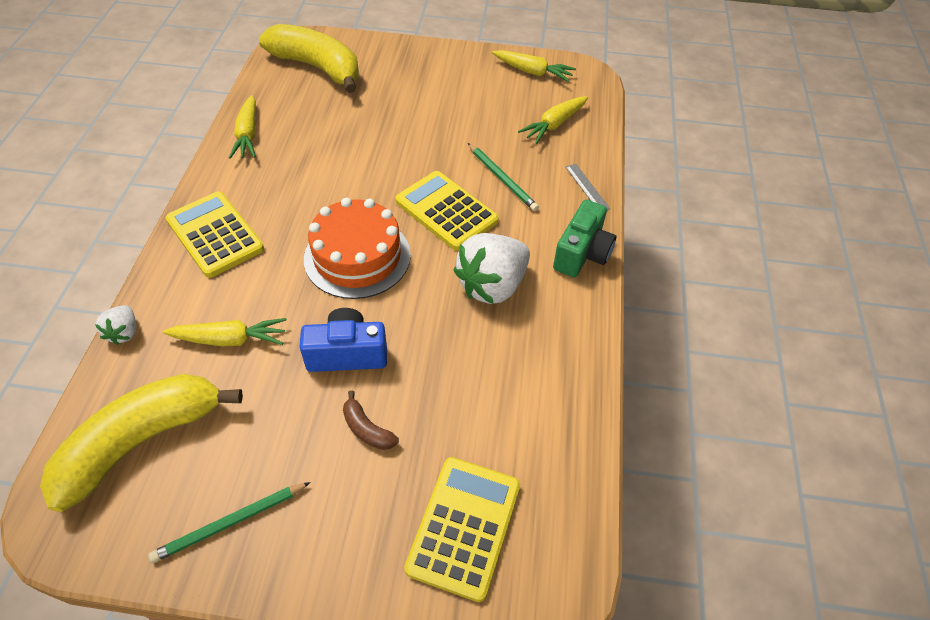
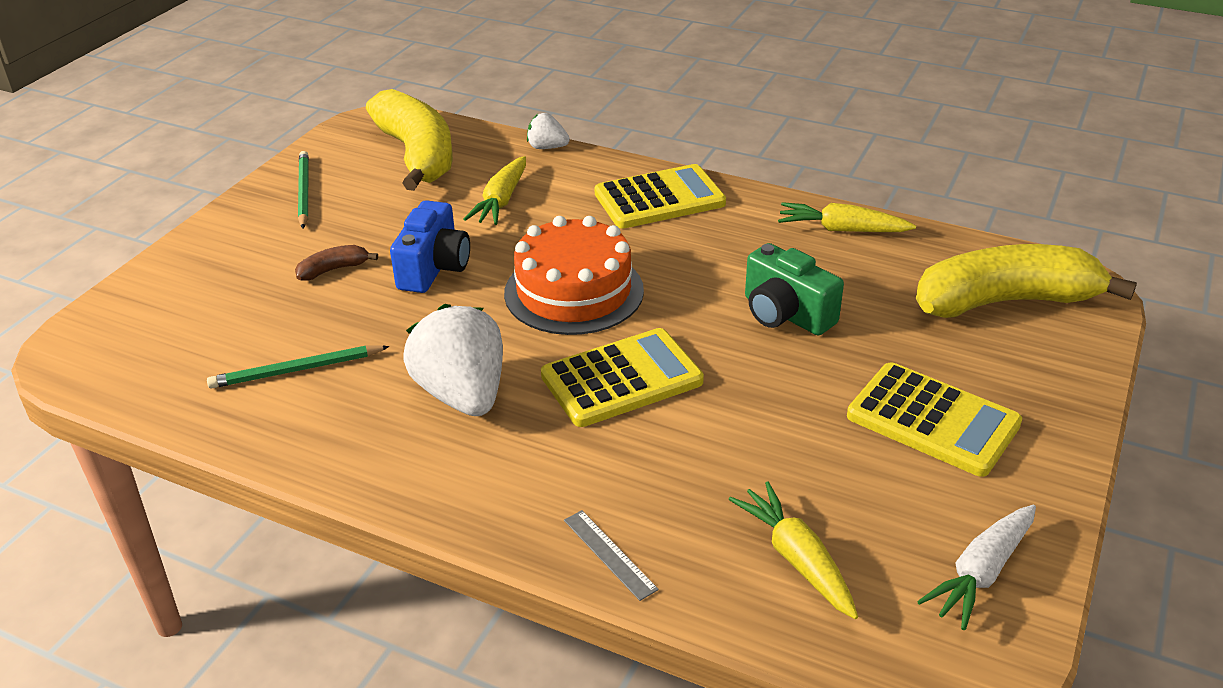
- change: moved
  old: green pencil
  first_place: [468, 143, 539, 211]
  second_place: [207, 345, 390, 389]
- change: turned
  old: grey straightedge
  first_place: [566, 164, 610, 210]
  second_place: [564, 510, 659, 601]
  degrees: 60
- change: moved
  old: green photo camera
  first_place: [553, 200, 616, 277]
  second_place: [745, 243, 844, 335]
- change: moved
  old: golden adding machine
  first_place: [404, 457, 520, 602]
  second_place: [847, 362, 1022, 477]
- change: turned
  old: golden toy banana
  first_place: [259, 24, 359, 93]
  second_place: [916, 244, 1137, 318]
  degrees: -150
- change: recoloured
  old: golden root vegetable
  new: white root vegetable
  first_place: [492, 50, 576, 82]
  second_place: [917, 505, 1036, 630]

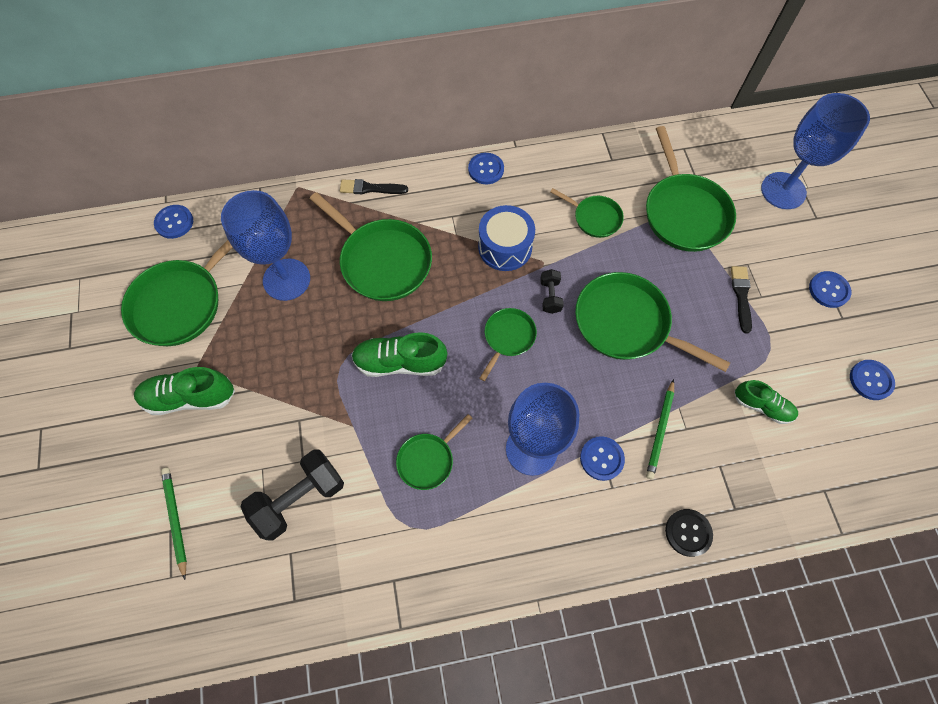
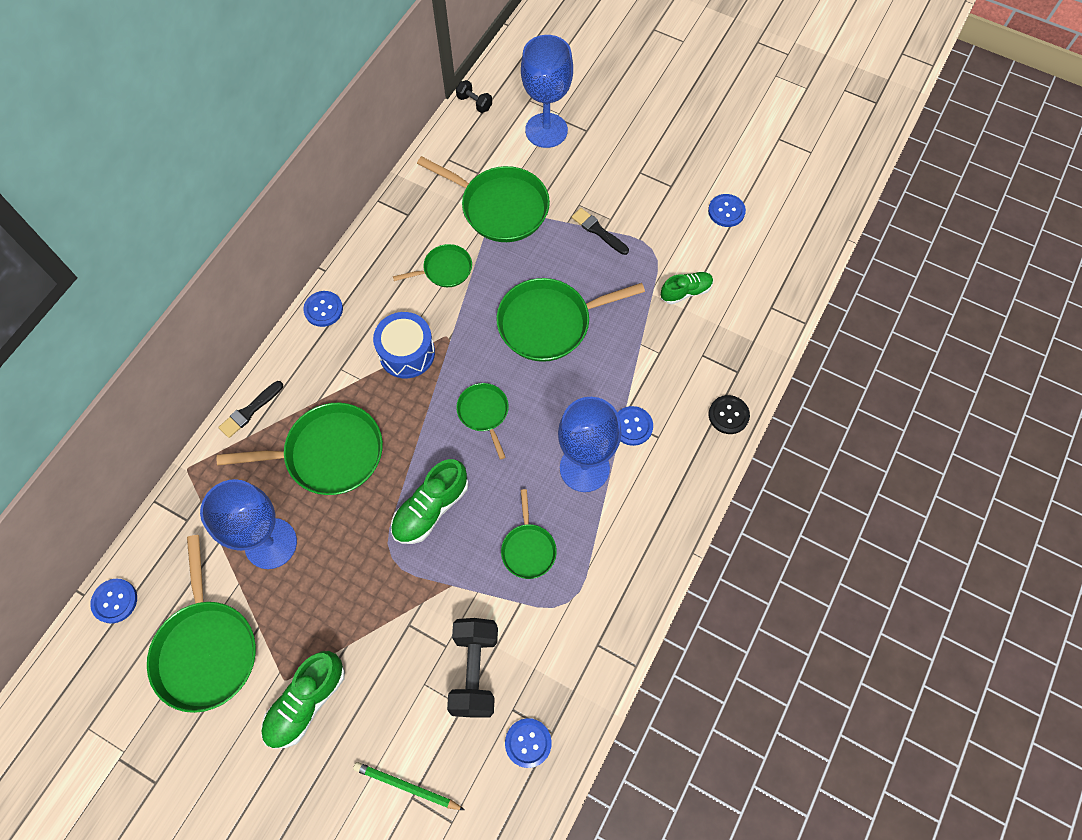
- change: moved
  old: black hand weight
  first_place: [540, 269, 564, 314]
  second_place: [456, 80, 492, 113]
- change: moved
  old: blue button
  first_place: [809, 271, 851, 308]
  second_place: [505, 718, 552, 768]
- change: removed
  old: green pencil
  first_place: [646, 379, 674, 479]

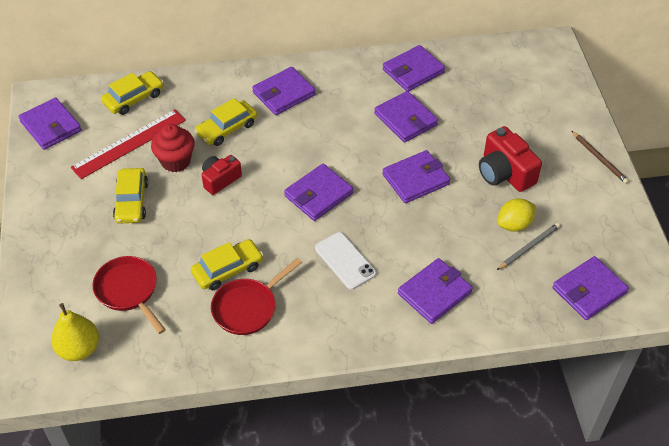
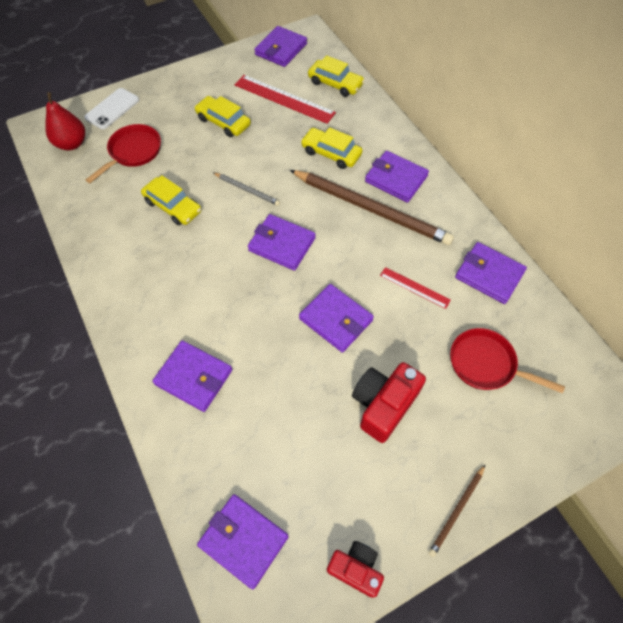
- change: recoloured
  old: golden toy pear
  new: crimson toy pear
  first_place: [51, 303, 99, 361]
  second_place: [46, 92, 85, 150]
- change: moved
  old: white mobile phone
  first_place: [315, 232, 376, 290]
  second_place: [84, 88, 139, 129]
- change: turned
  old: golden automobile
  first_place: [113, 168, 148, 224]
  second_place: [194, 96, 251, 137]
  degrees: 60
- change: moved
  old: grey pencil
  first_place: [497, 223, 560, 270]
  second_place: [214, 173, 280, 206]
- change: added
  new: russet pencil
  second_place: [290, 170, 454, 245]
- change: moved
  old: crimson photo camera
  first_place: [202, 155, 242, 195]
  second_place: [327, 541, 384, 598]
- change: replaced
  old: purple card wallet
  new: crimson straightedge
  first_place: [374, 91, 438, 142]
  second_place: [380, 267, 451, 309]
- change: moved
  old: crimson frying pan
  first_place: [211, 258, 302, 335]
  second_place: [450, 328, 565, 393]
- change: removed
  old: crimson cupcake
  first_place: [151, 124, 195, 172]
- change: removed
  old: golden lemon
  first_place: [498, 199, 536, 232]

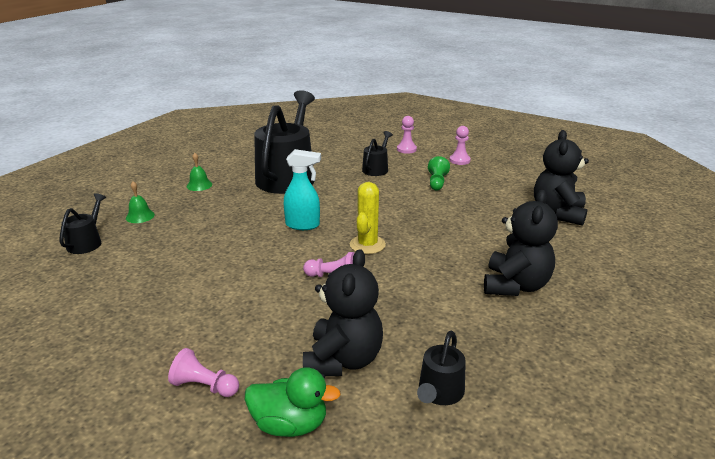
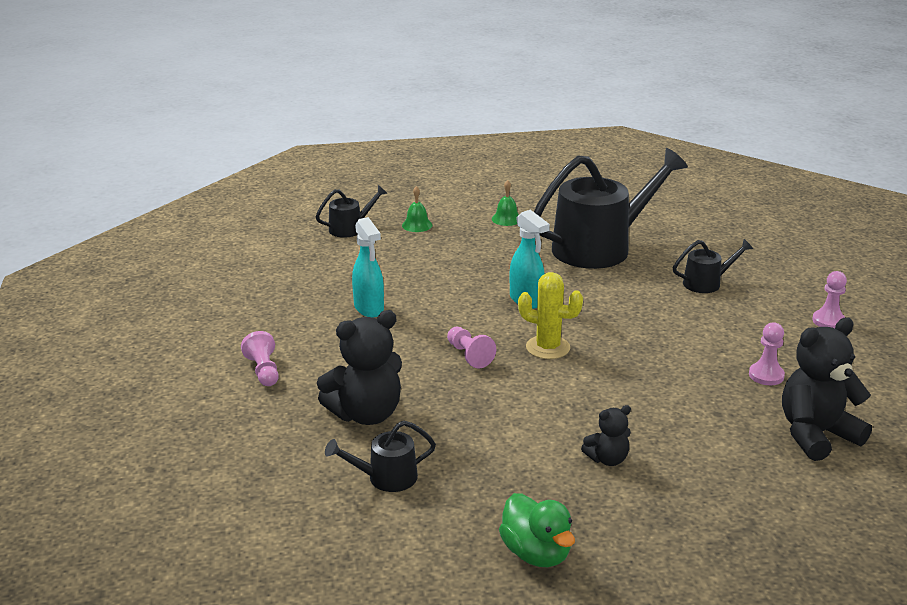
- change: added
  new: aqua spray bottle
  second_place: [352, 217, 384, 318]
- change: moved
  old: green rubber duck
  first_place: [245, 367, 341, 437]
  second_place: [499, 493, 575, 567]
- change: turned
  old: golden cactus
  first_place: [350, 182, 386, 254]
  second_place: [518, 272, 583, 359]
  degrees: 45
- change: resized
  old: black teddy
  first_place: [484, 190, 558, 296]
  second_place: [581, 405, 631, 466]
  factor: 0.52
- change: moved
  old: pink pawn
  first_place: [397, 116, 417, 154]
  second_place: [749, 322, 785, 385]
- change: removed
  old: green pawn
  first_place: [428, 156, 450, 191]

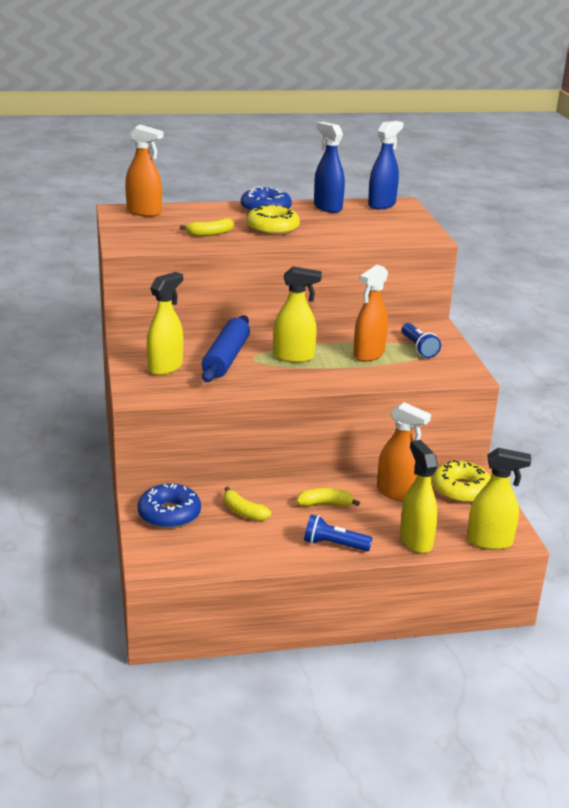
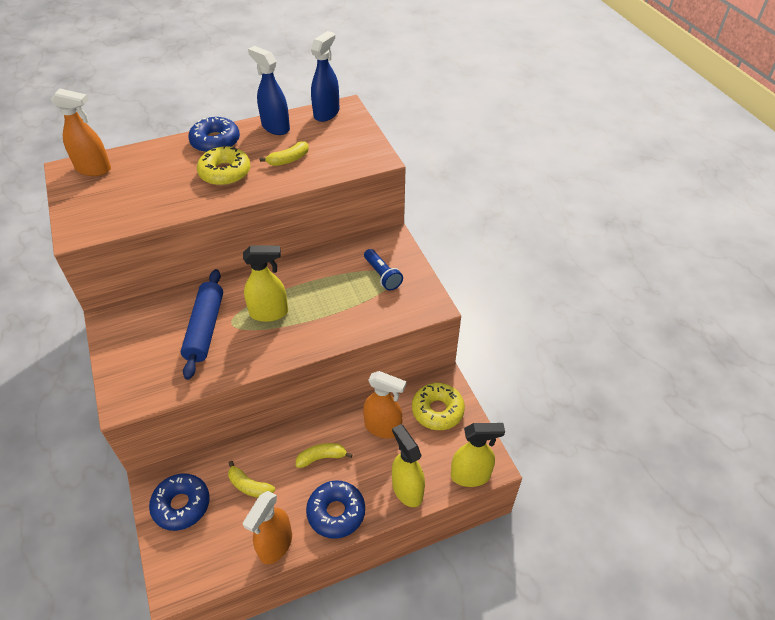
- change: moved
  old: bright orange spray bottle
  first_place: [353, 265, 388, 362]
  second_place: [243, 491, 292, 564]
- change: moved
  old: golden toy banana
  first_place: [180, 218, 234, 236]
  second_place: [260, 141, 309, 166]
- change: replaced
  old: blue torch
  new: blue glazed donut
  first_place: [304, 514, 372, 551]
  second_place: [306, 480, 365, 539]
- change: removed
  old: golden spray bottle
  first_place: [147, 272, 183, 375]

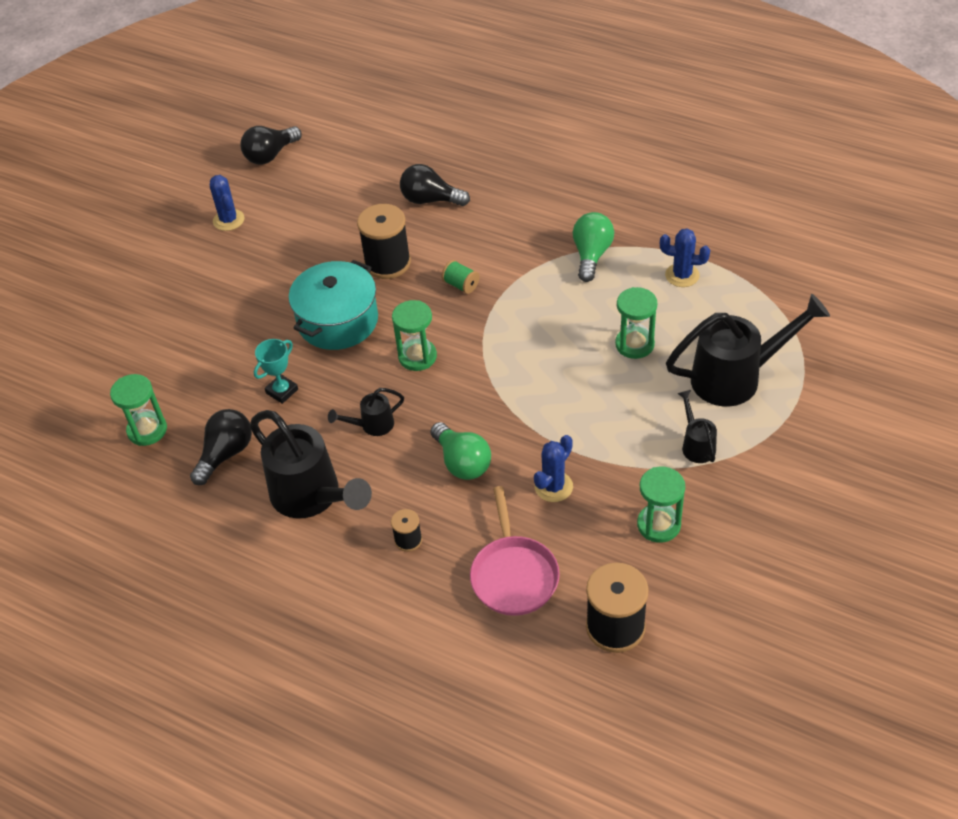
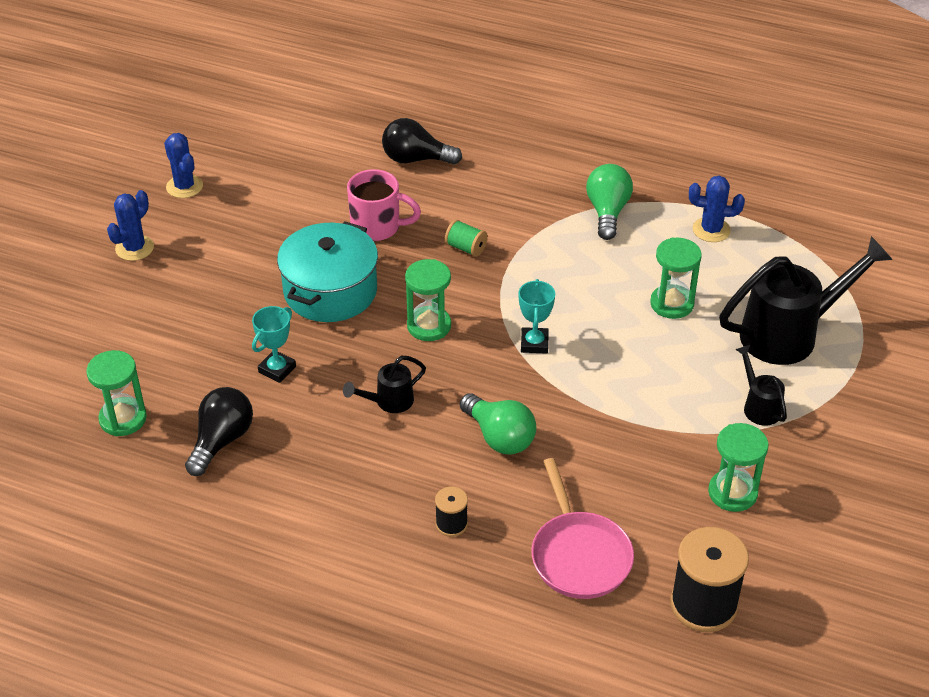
- change: moved
  old: blue cactus
  first_place: [534, 435, 573, 502]
  second_place: [107, 190, 154, 261]
- change: replaced
  old: black spool
  new: pink mug
  first_place: [357, 204, 411, 279]
  second_place: [347, 169, 421, 241]
- change: added
  new: aqua prize cup
  second_place: [518, 279, 555, 354]
- change: removed
  old: black lightbulb
  first_place: [240, 126, 302, 165]
- change: removed
  old: black watering can
  first_place: [250, 410, 372, 519]

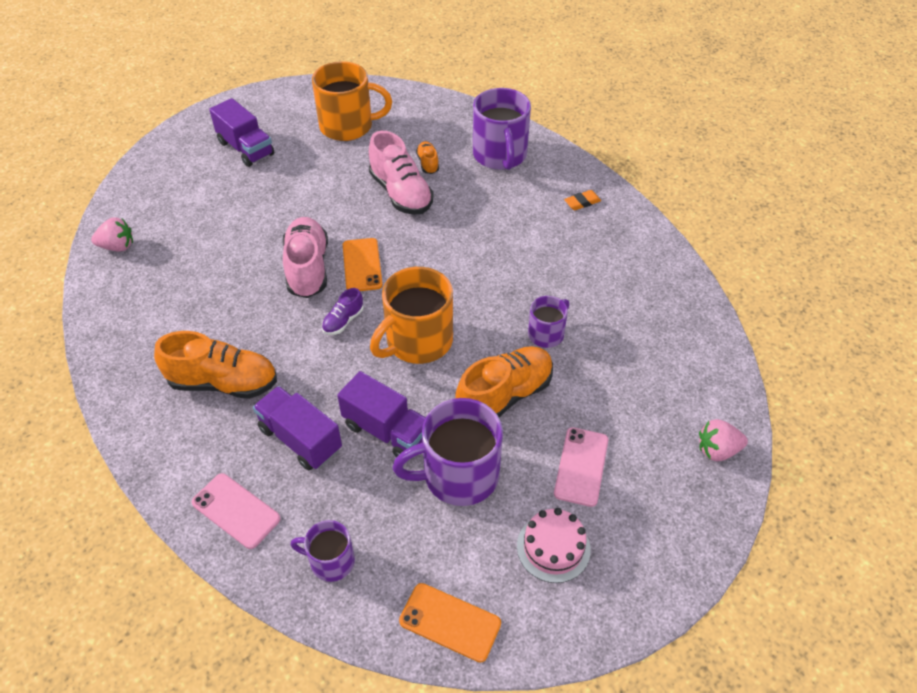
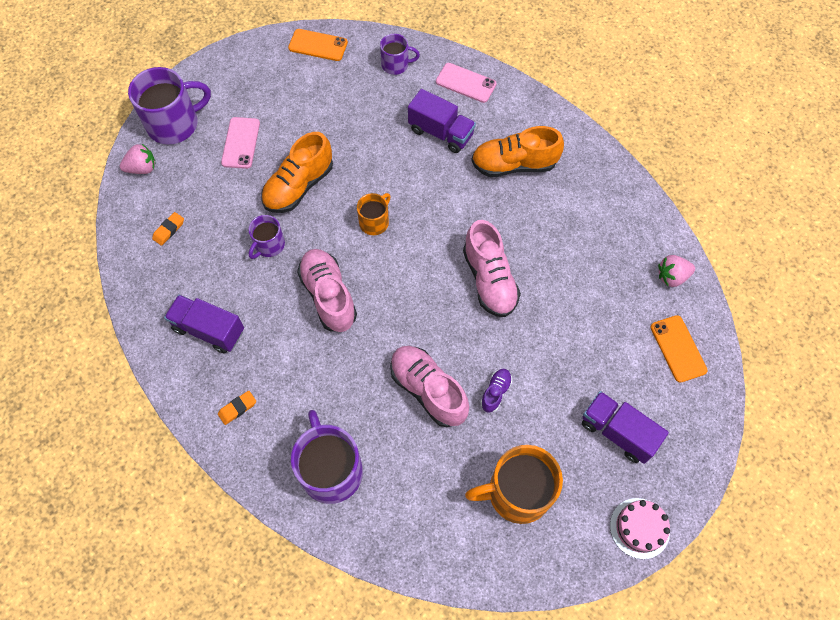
- change: moved
  old: purple mug
  first_place: [392, 398, 503, 506]
  second_place: [128, 67, 211, 145]
- change: added
  new: bright orange eraser
  second_place: [152, 212, 184, 246]
- change: moved
  old: purple lorry
  first_place: [337, 371, 426, 457]
  second_place: [164, 295, 244, 353]
- change: added
  new: pink shoe
  second_place: [297, 249, 357, 332]
- change: resized
  old: bright orange mug
  first_place: [370, 267, 453, 364]
  second_place: [357, 193, 391, 235]
  factor: 0.55
- change: moved
  old: purple shoe
  first_place: [322, 288, 363, 335]
  second_place: [480, 369, 512, 413]
- change: moved
  old: pink layer cake
  first_place: [517, 508, 591, 583]
  second_place: [610, 498, 670, 559]
- change: moved
  old: bright orange mobile phone
  first_place: [343, 238, 383, 291]
  second_place: [650, 315, 707, 383]
- change: removed
  old: bright orange shoe
  first_place: [416, 141, 439, 174]

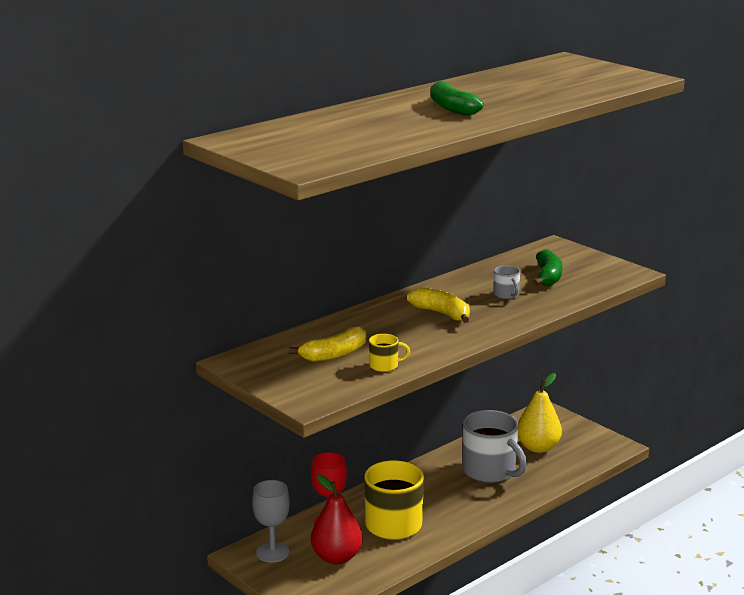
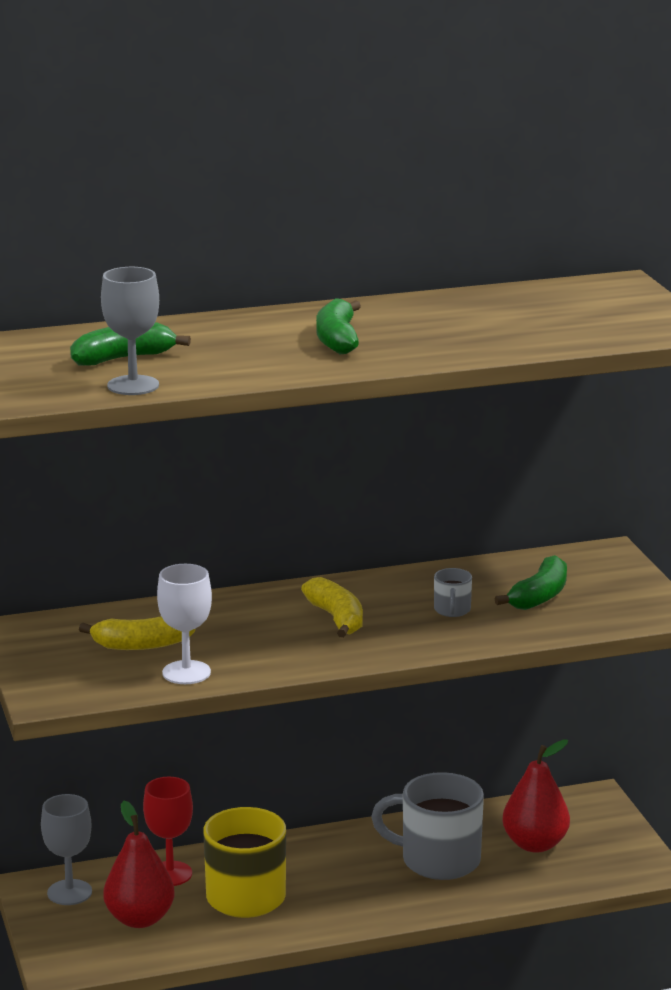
- change: added
  new: green toy banana
  second_place: [70, 322, 191, 366]
- change: added
  new: grey wine glass
  second_place: [101, 267, 159, 395]
- change: replaced
  old: golden mug
  new: white wine glass
  first_place: [369, 334, 410, 372]
  second_place: [157, 564, 212, 684]
- change: turned
  old: grey mug
  first_place: [462, 410, 527, 483]
  second_place: [371, 772, 484, 880]
  degrees: 120
- change: recoloured
  old: golden toy pear
  new: crimson toy pear
  first_place: [518, 373, 562, 453]
  second_place: [502, 739, 570, 853]

